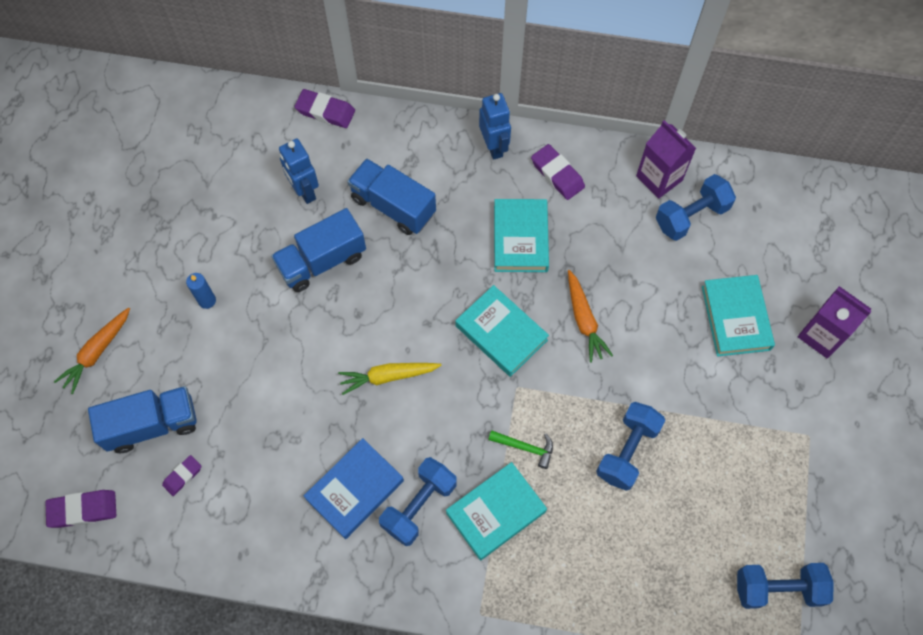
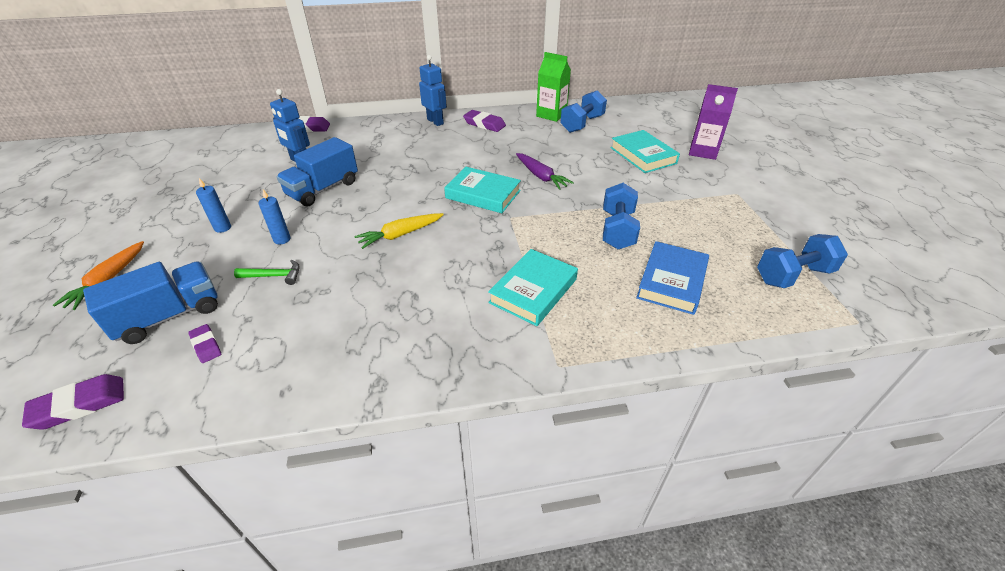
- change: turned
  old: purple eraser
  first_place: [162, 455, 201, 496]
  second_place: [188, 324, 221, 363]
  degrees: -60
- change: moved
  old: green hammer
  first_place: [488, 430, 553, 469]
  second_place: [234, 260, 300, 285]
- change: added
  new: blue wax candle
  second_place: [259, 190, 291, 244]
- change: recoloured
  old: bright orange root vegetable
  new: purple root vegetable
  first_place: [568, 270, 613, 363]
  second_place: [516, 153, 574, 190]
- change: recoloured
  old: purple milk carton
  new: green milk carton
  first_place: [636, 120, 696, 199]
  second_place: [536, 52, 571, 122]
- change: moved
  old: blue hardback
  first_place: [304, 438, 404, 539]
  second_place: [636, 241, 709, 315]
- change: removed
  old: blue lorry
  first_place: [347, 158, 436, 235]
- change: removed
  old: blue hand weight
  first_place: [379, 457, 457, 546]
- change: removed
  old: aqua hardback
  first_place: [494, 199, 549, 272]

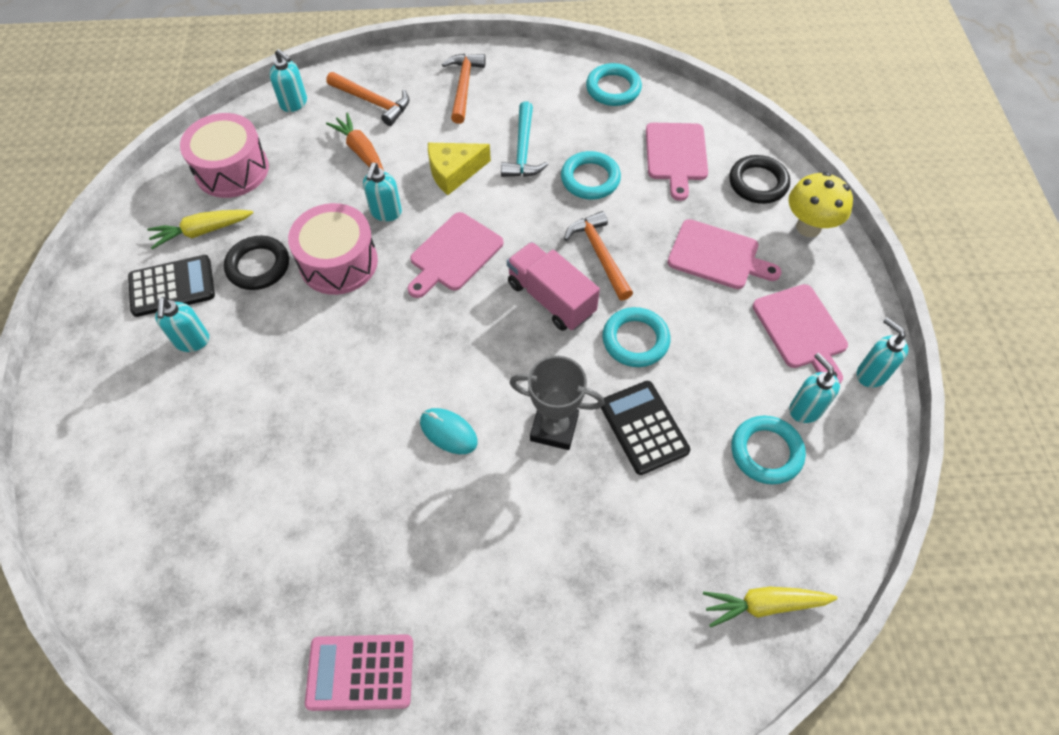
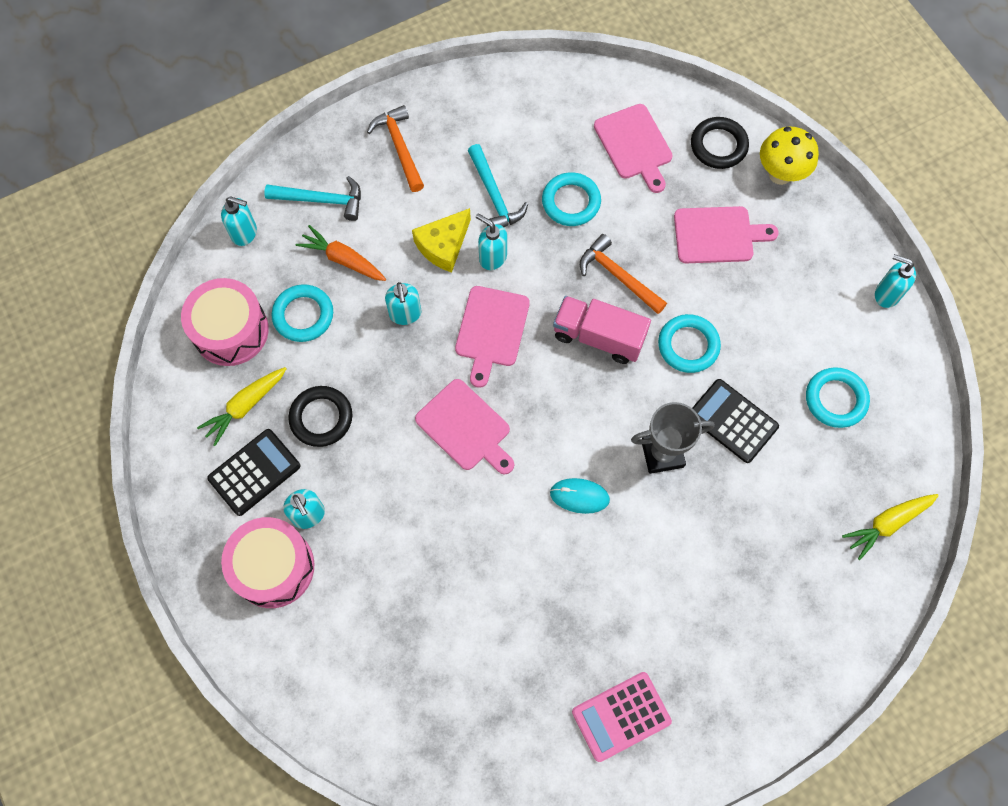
- change: moved
  old: pink toy drum
  first_place: [288, 203, 378, 295]
  second_place: [221, 517, 315, 608]
- change: recoloured
  old: bright orange hammer
  new: aqua hammer
  first_place: [326, 72, 409, 126]
  second_place: [265, 176, 361, 221]
- change: moved
  old: aqua ring
  first_place: [586, 63, 642, 106]
  second_place: [272, 284, 333, 342]
- change: moved
  old: pink cutting board
  first_place: [753, 284, 848, 383]
  second_place: [415, 379, 514, 475]
- change: moved
  old: aqua soap dispenser
  first_place: [789, 353, 840, 423]
  second_place: [476, 214, 507, 270]

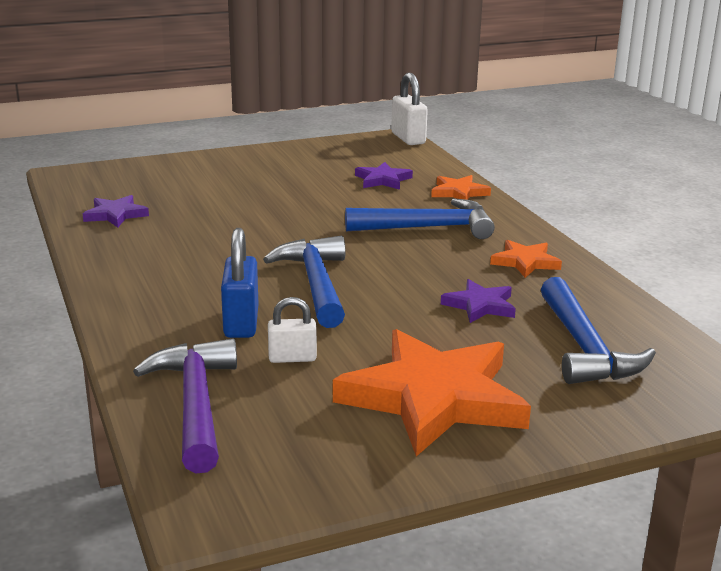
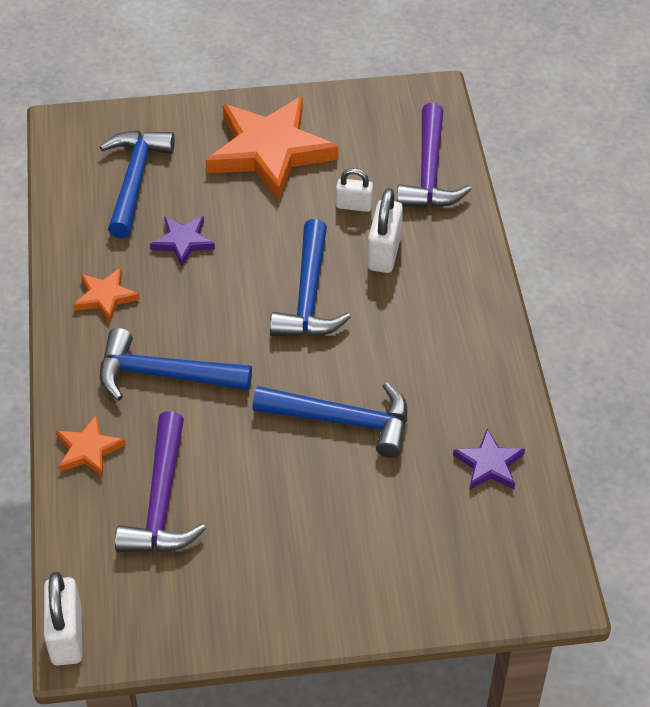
- change: replaced
  old: purple star
  new: purple hammer
  first_place: [355, 162, 413, 190]
  second_place: [115, 411, 206, 552]
- change: added
  new: blue hammer
  second_place: [252, 382, 407, 458]
- change: recoloured
  old: blue padlock
  new: white padlock
  first_place: [221, 228, 258, 338]
  second_place: [367, 188, 403, 273]

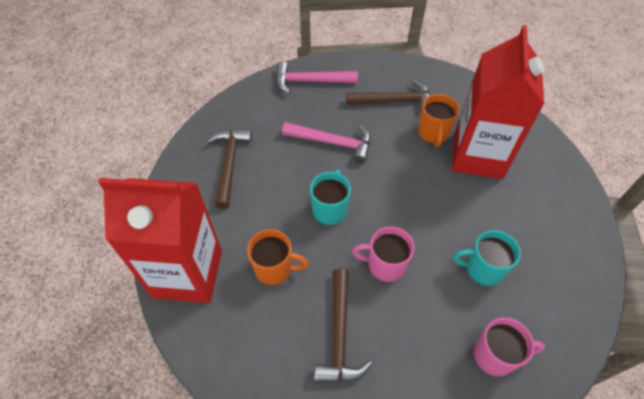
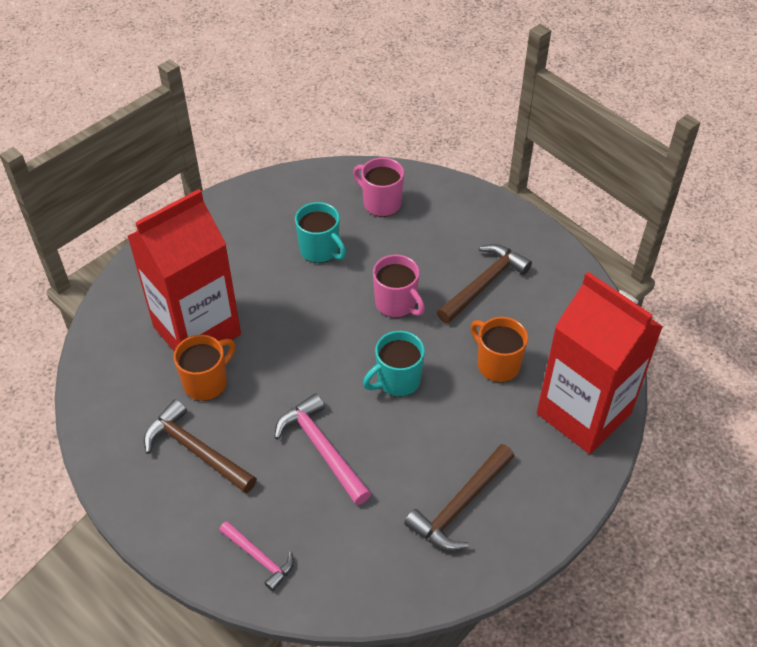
- change: resized
  old: pink hammer
  first_place: [276, 61, 358, 94]
  second_place: [219, 521, 294, 591]
  factor: 0.63

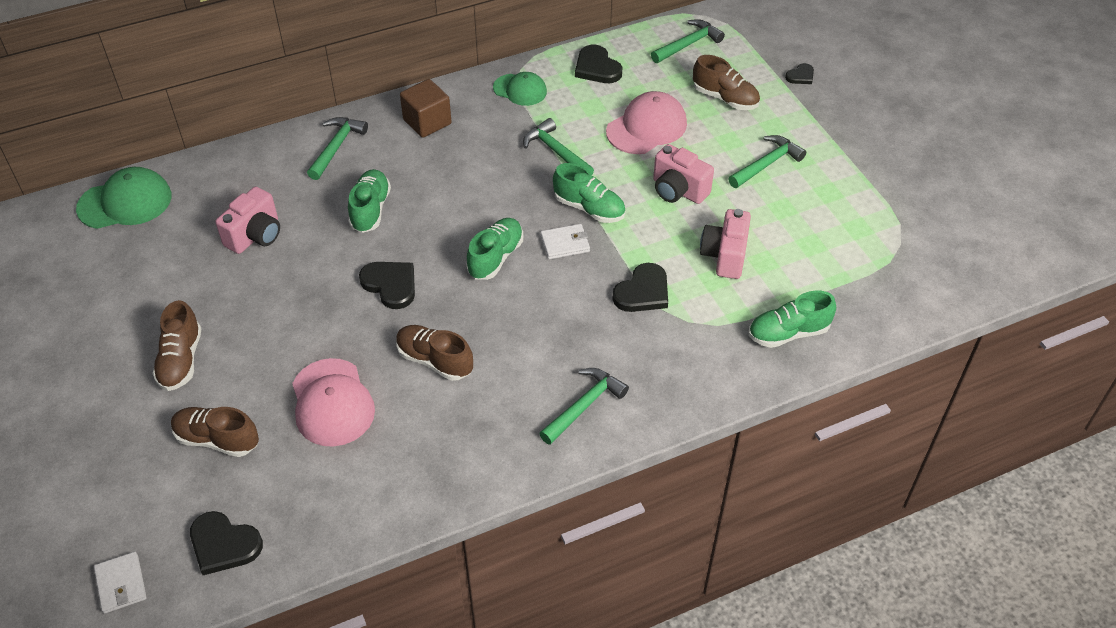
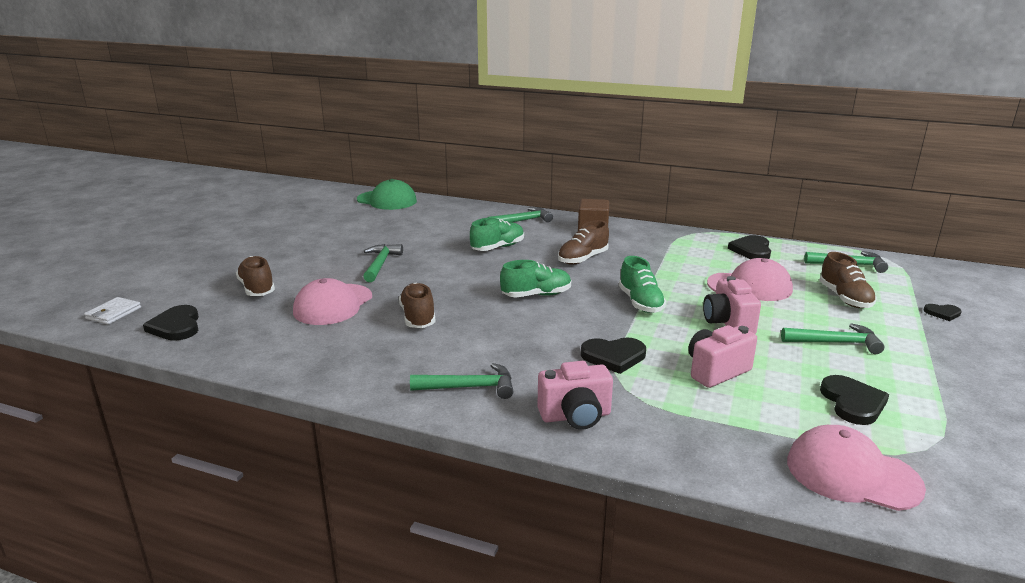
- change: moved
  old: green hammer
  first_place: [523, 118, 594, 175]
  second_place: [363, 244, 403, 282]
- change: moved
  old: pink photo camera
  first_place: [215, 187, 280, 254]
  second_place: [537, 361, 613, 430]
- change: moved
  old: russet shoe
  first_place: [152, 300, 201, 391]
  second_place: [558, 220, 609, 265]
- change: added
  new: pink cap
  second_place: [787, 425, 926, 511]
- change: moved
  old: black love heart
  first_place: [359, 262, 415, 309]
  second_place: [820, 375, 889, 425]
- change: removed
  old: green cap
  first_place: [493, 72, 547, 106]
- change: removed
  old: white card wallet
  first_place: [540, 224, 590, 259]
- change: removed
  old: green shoe
  first_place: [749, 291, 836, 348]

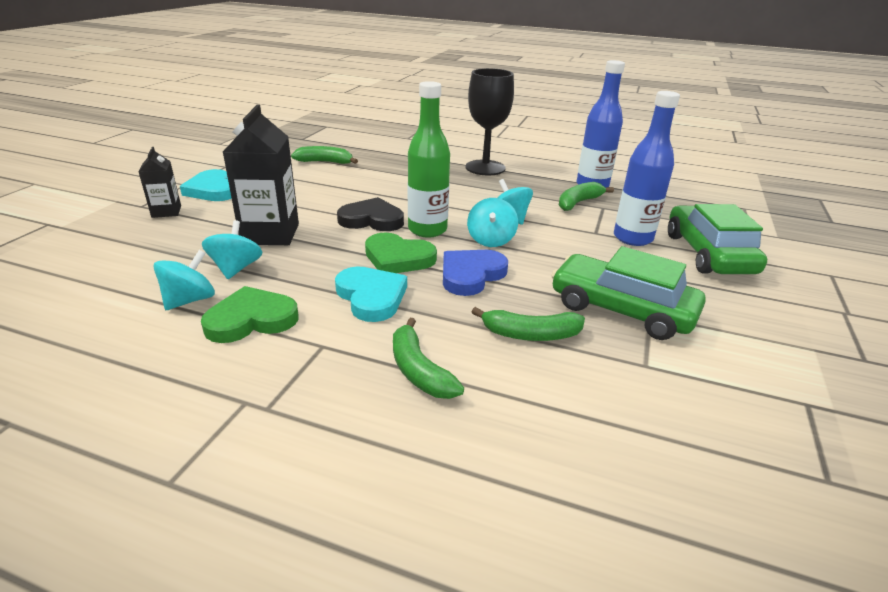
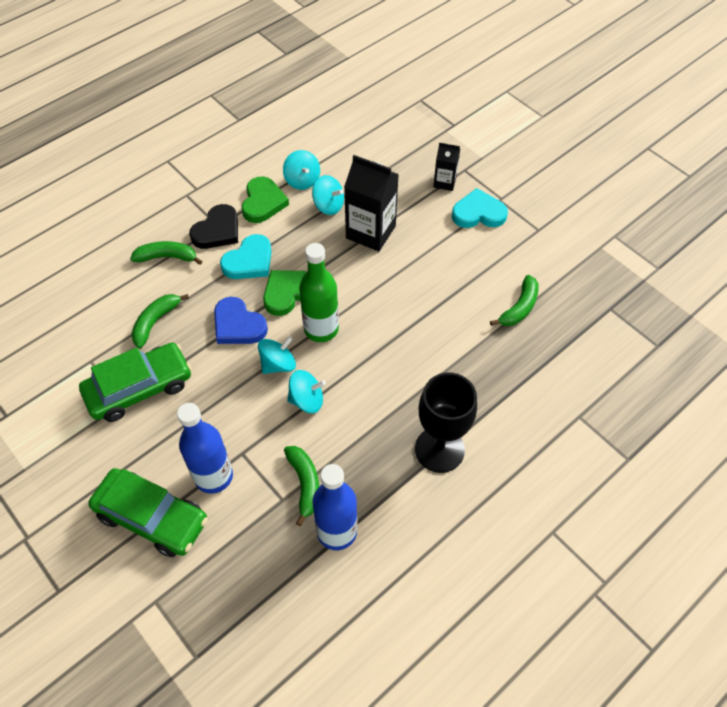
- change: moved
  old: black love heart
  first_place: [337, 197, 404, 231]
  second_place: [189, 204, 238, 249]
- change: turned
  old: blue love heart
  first_place: [443, 250, 508, 296]
  second_place: [214, 297, 268, 344]
  degrees: 150
- change: turned
  old: aqua love heart
  first_place: [335, 267, 407, 322]
  second_place: [220, 234, 272, 279]
  degrees: -45
- change: turned
  old: aqua toy top
  first_place: [467, 198, 518, 247]
  second_place: [258, 336, 296, 374]
  degrees: 105

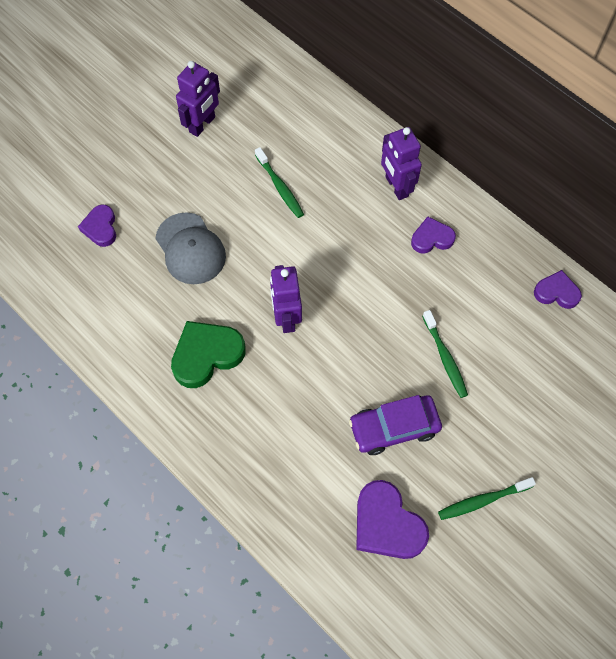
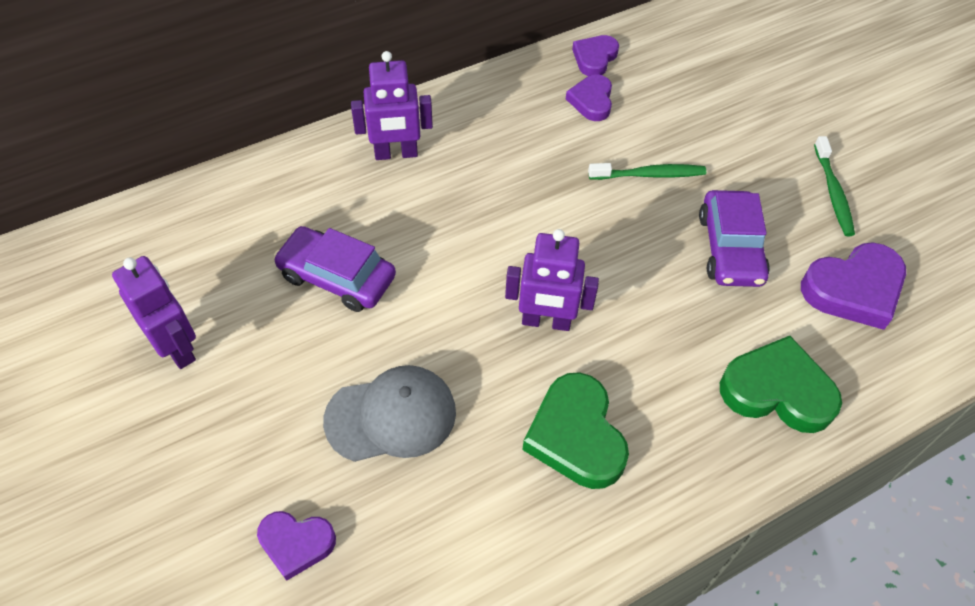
- change: replaced
  old: green toothbrush
  new: purple automobile
  first_place: [255, 147, 304, 218]
  second_place: [273, 226, 396, 312]
- change: moved
  old: purple love heart
  first_place: [411, 216, 456, 253]
  second_place: [566, 74, 612, 121]
- change: added
  new: green love heart
  second_place: [720, 336, 842, 433]

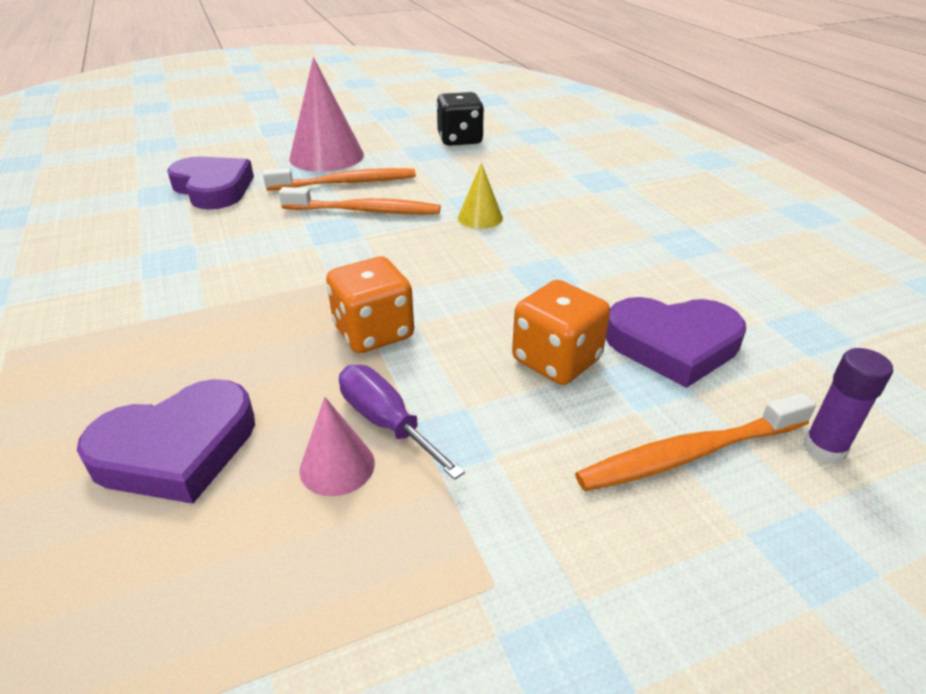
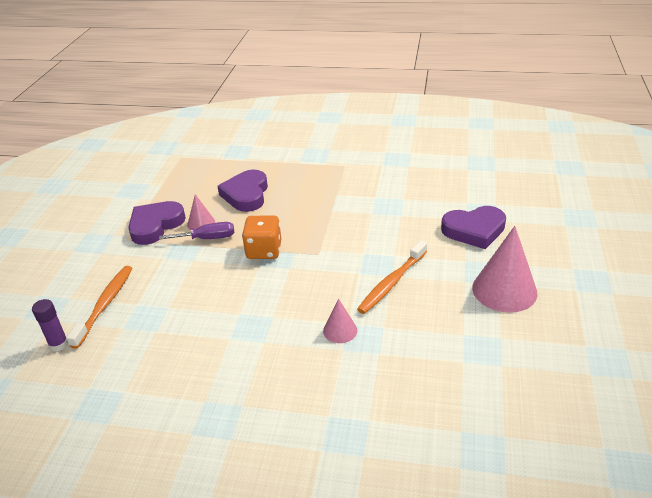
- change: moved
  old: purple love heart
  first_place: [606, 297, 746, 388]
  second_place: [128, 201, 186, 245]
- change: recoloured
  old: golden solid cone
  new: pink solid cone
  first_place: [458, 163, 503, 229]
  second_place: [323, 299, 357, 343]
- change: removed
  old: bright orange toothbrush
  first_place: [263, 168, 416, 190]
- change: removed
  old: black die
  first_place: [436, 92, 484, 146]
- change: removed
  old: bright orange die
  first_place: [512, 280, 610, 385]

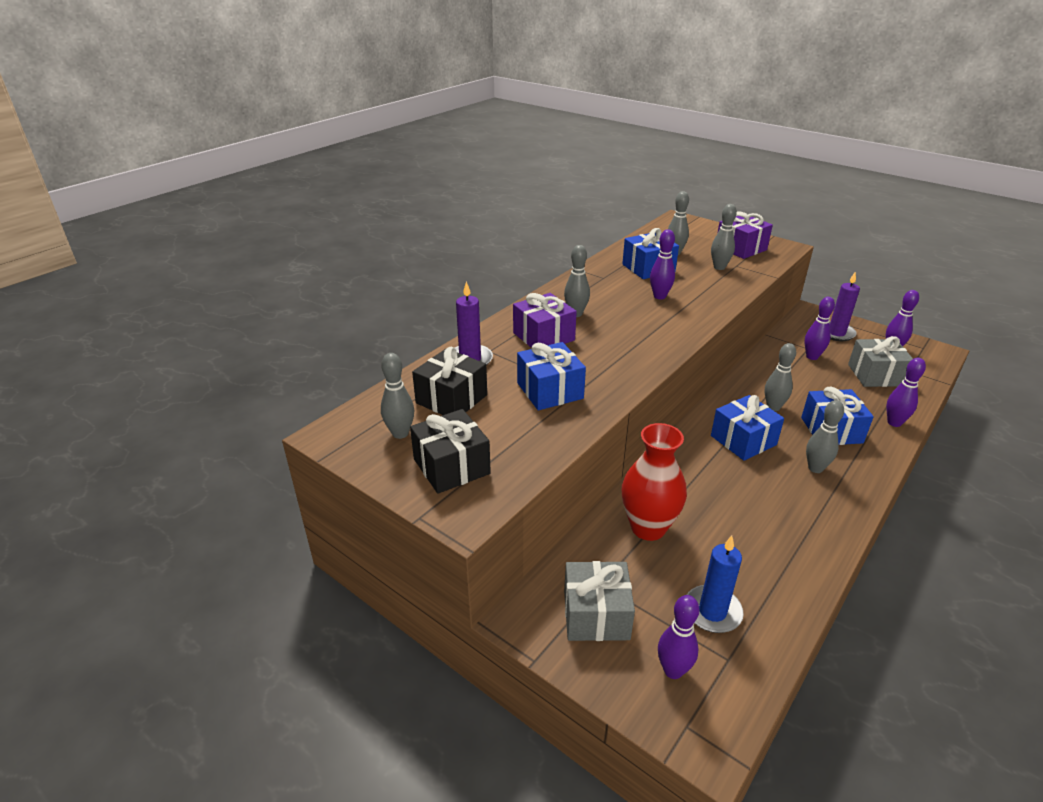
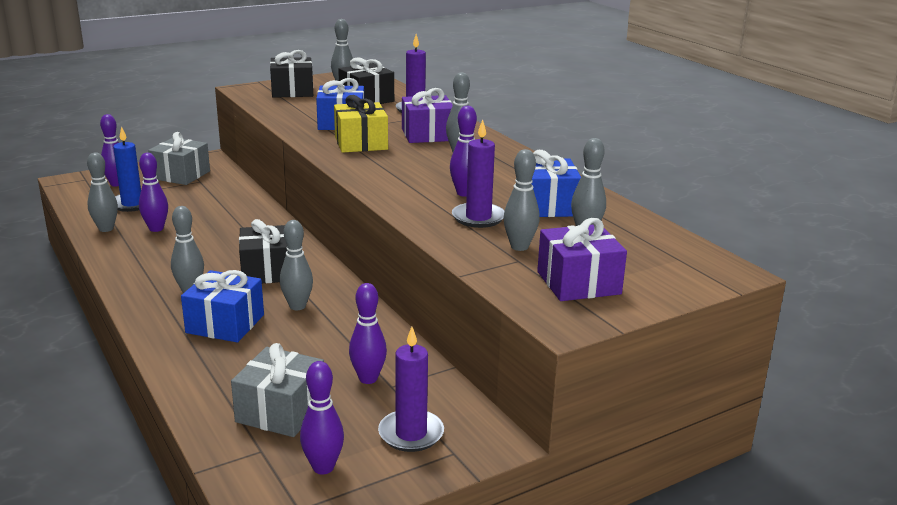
- change: added
  new: grey tenpin
  second_place: [87, 152, 118, 232]
- change: moved
  old: purple tenpin
  first_place: [886, 358, 926, 427]
  second_place: [139, 153, 168, 232]
- change: recoloured
  old: blue wrapped gift
  new: black wrapped gift
  first_place: [711, 395, 784, 461]
  second_place: [239, 219, 287, 283]
- change: added
  new: golden wrapped gift
  second_place: [334, 95, 388, 153]
- change: added
  new: purple wax candle
  second_place: [452, 119, 504, 228]
- change: removed
  old: crimson flower vase
  first_place: [622, 423, 687, 541]

